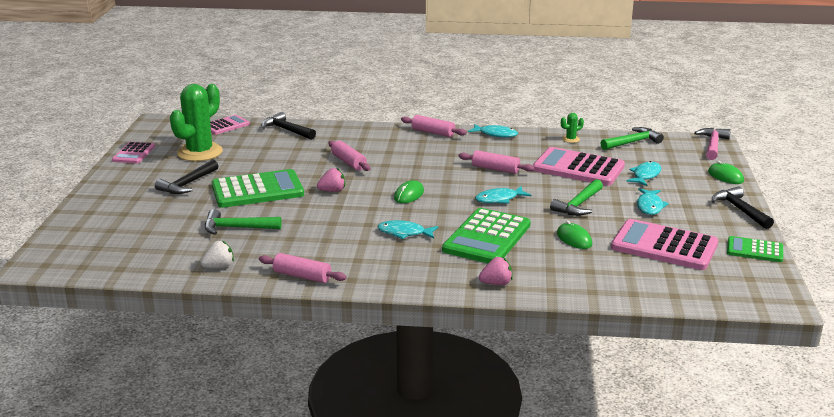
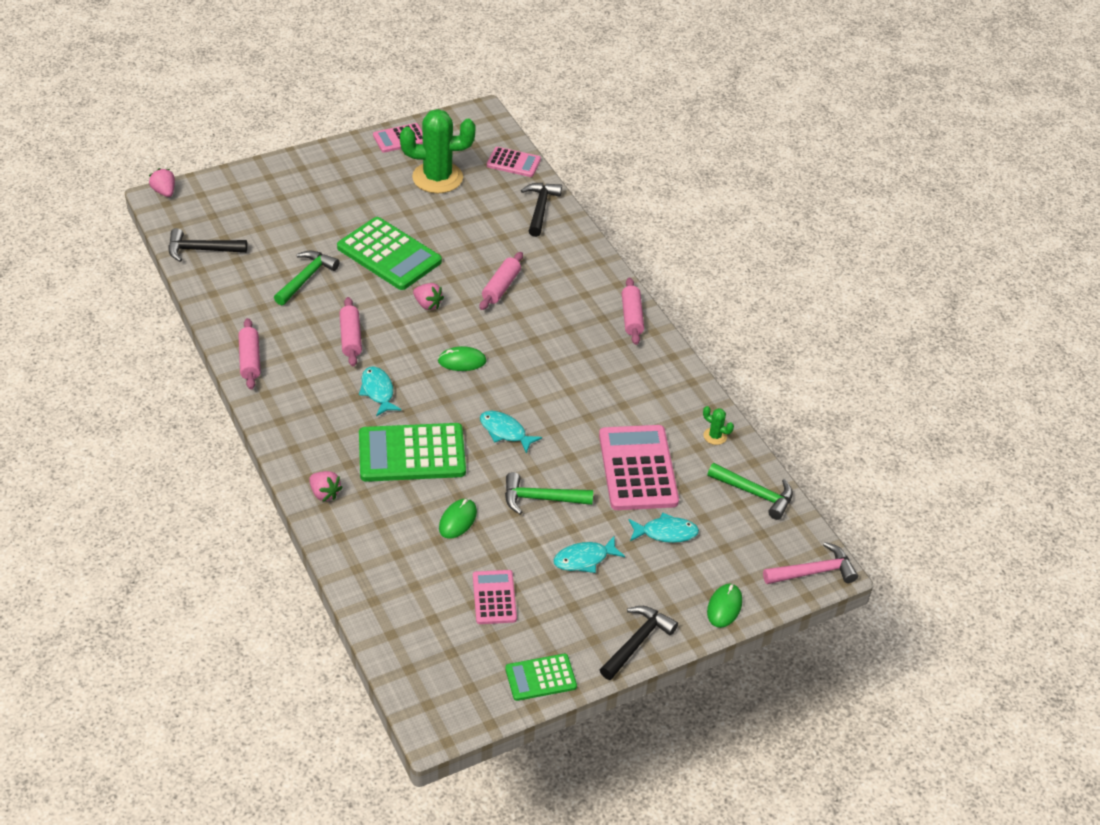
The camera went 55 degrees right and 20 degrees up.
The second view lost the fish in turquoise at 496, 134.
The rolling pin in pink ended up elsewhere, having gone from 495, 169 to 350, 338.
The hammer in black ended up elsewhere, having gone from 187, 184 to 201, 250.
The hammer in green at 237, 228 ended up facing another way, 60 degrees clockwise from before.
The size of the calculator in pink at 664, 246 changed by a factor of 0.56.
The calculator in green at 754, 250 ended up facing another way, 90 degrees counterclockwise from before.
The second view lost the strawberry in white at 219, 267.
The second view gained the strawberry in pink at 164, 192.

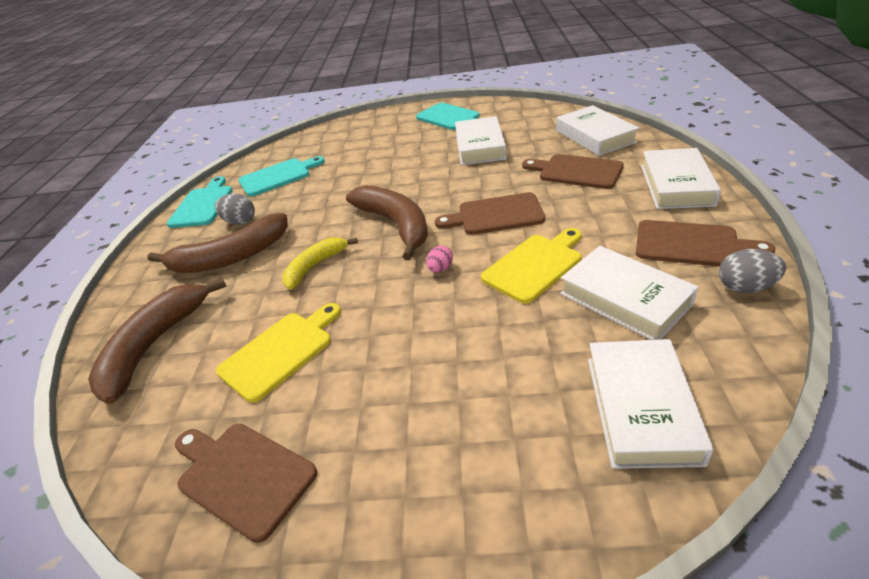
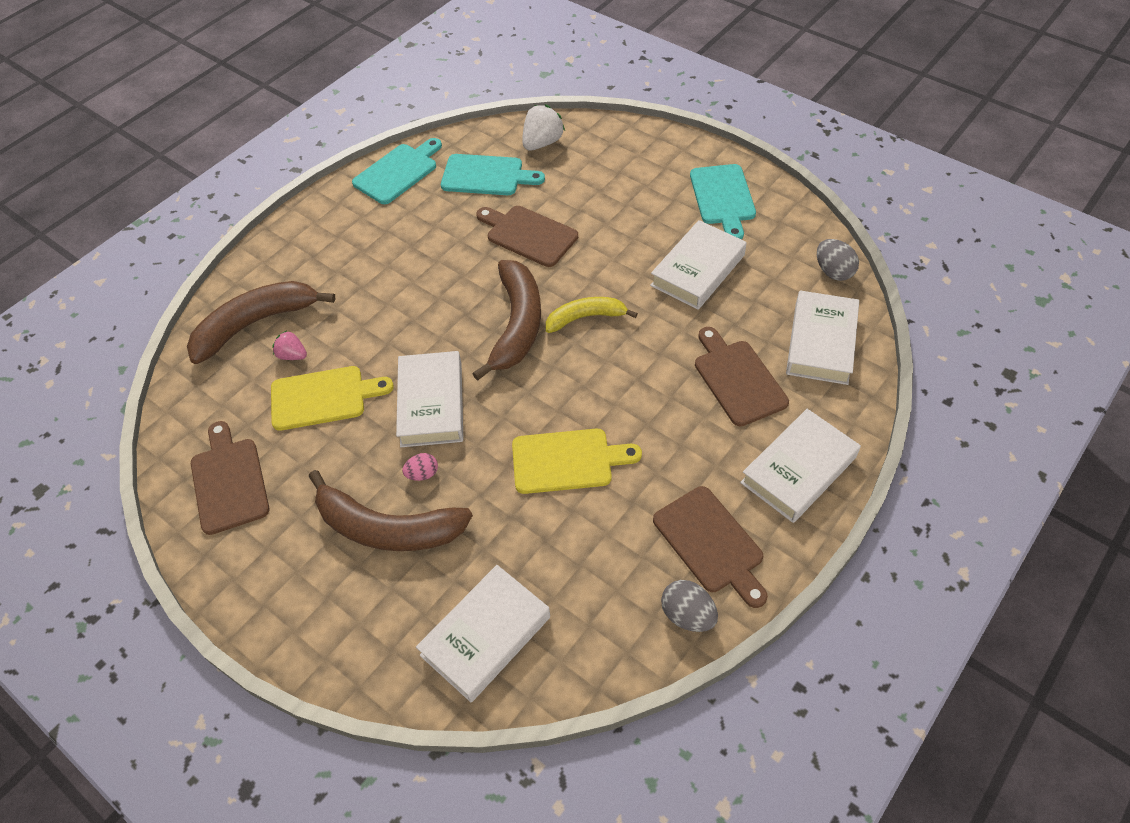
The camera went 35 degrees right and 15 degrees up.
The cutting board in brown ended up elsewhere, having gone from 496, 215 to 528, 235.
The egg in grey ended up elsewhere, having gone from 240, 222 to 833, 272.
The banana in brown ended up elsewhere, having gone from 231, 257 to 387, 528.
The banana in yellow ended up elsewhere, having gone from 315, 266 to 585, 317.
The egg in pink ended up elsewhere, having gone from 440, 269 to 422, 474.
The book in white ended up elsewhere, having gone from 625, 298 to 431, 404.
The second view gained the strawberry in white at 542, 143.
The second view gained the strawberry in pink at 292, 355.

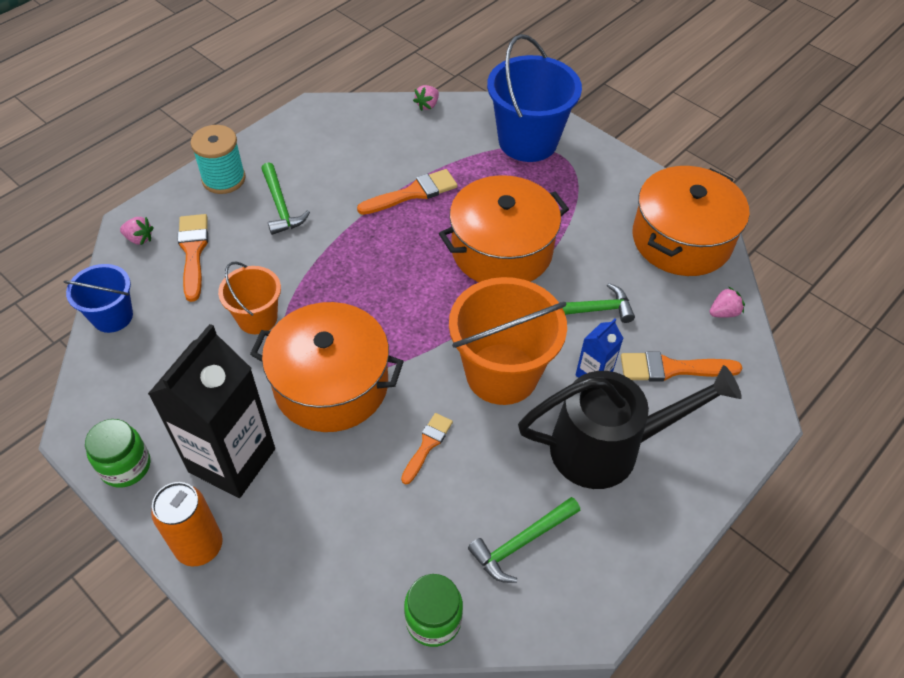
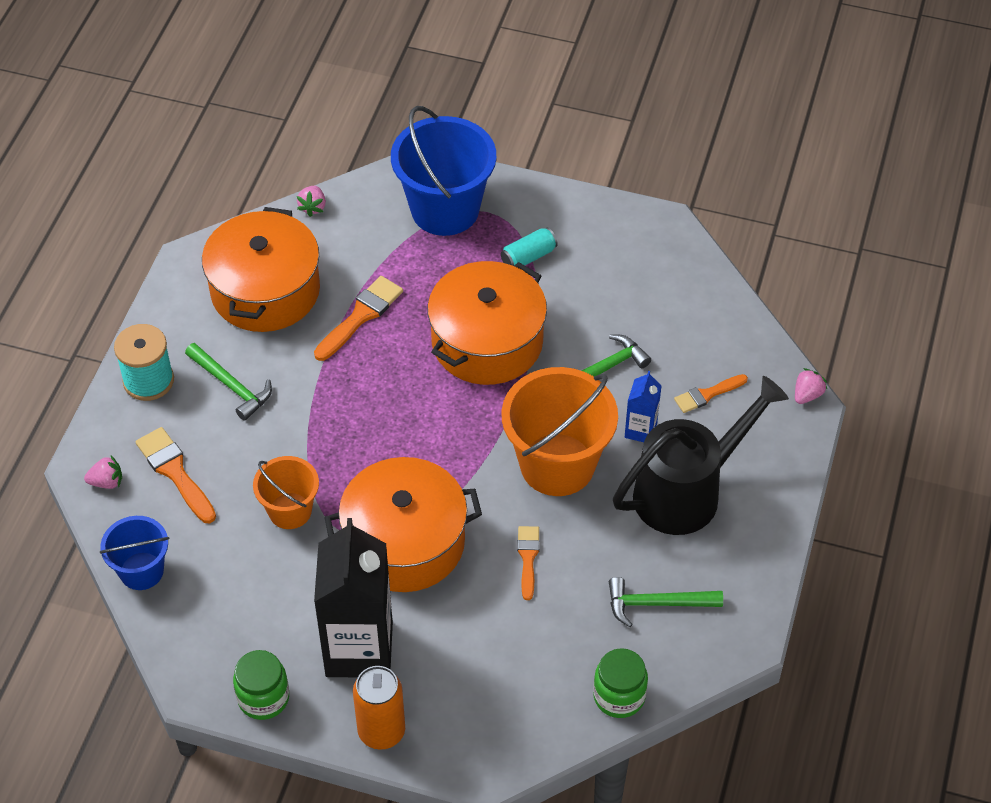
The camera went 25 degrees left and 0 degrees up.
The pot in orange ended up elsewhere, having gone from 681, 239 to 265, 290.
The strawberry in pink ended up elsewhere, having gone from 723, 312 to 807, 395.
The size of the brush in orange at 672, 368 changed by a factor of 0.65.
The hammer in green at 521, 542 ended up facing another way, 60 degrees clockwise from before.
The second view gained the can in turquoise at 528, 257.

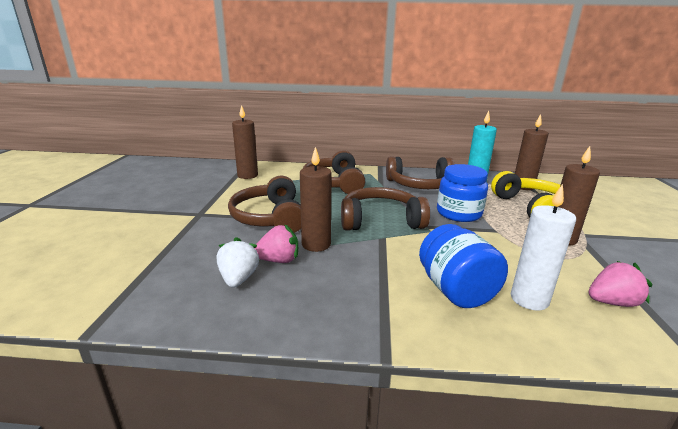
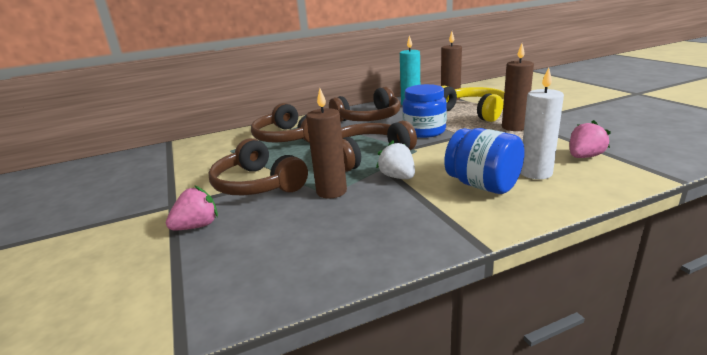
The camera went 25 degrees left and 0 degrees up.
The second view lost the candle in brown at 247, 175.
The strawberry in pink ended up elsewhere, having gone from 279, 260 to 197, 226.
The strawberry in white ended up elsewhere, having gone from 238, 279 to 398, 177.

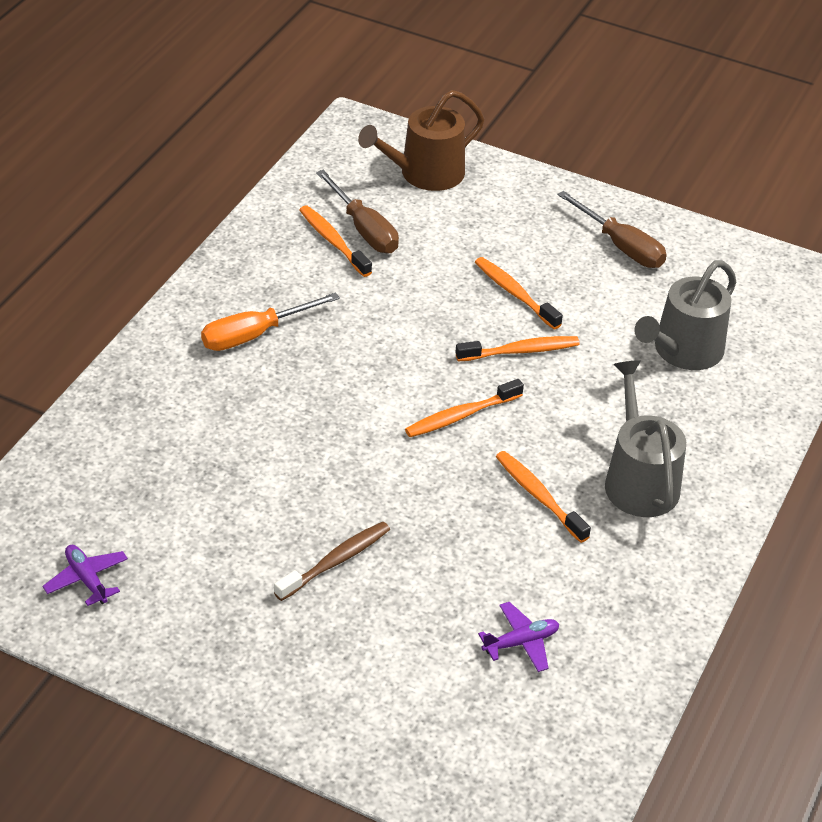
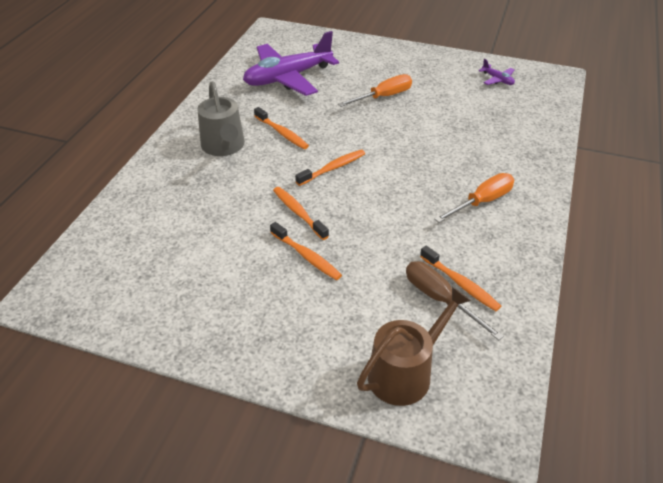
The camera went 175 degrees right and 0 degrees up.
The second view lost the screwdriver in brown at 621, 246.
The second view lost the watering can in grey at 683, 351.
The toothbrush in orange at 521, 351 ended up facing another way, 75 degrees clockwise from before.
Where the toothbrush in brown stood at 336, 561, the screwdriver in orange came to stand at 383, 97.
The size of the plane in purple at 521, 642 changed by a factor of 2.49.

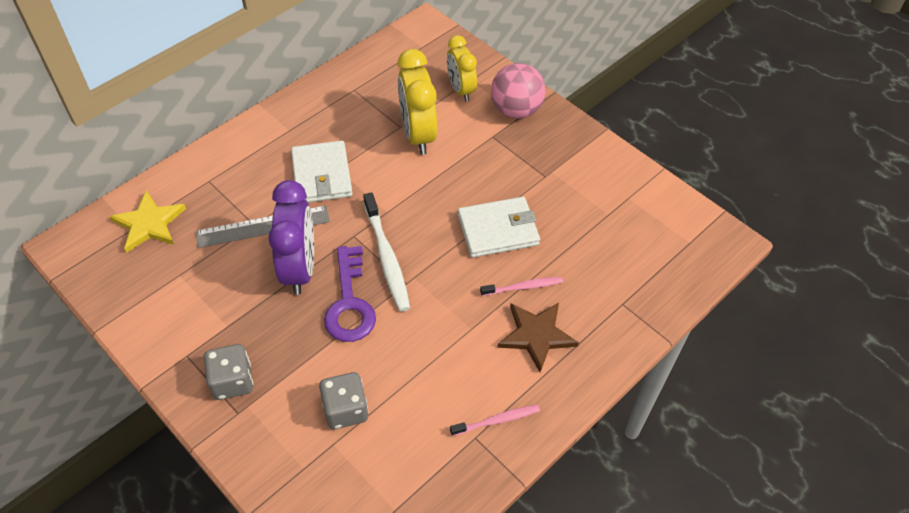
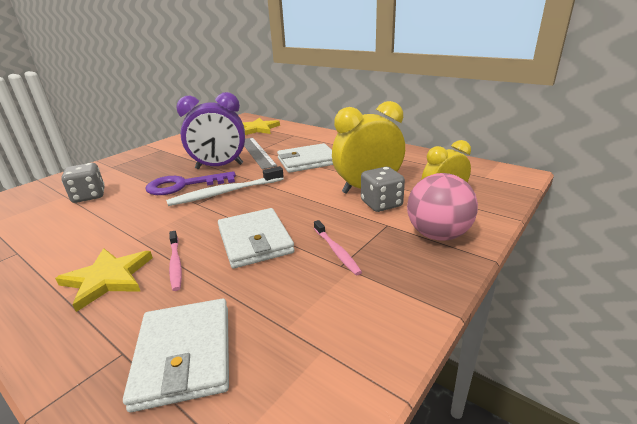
The camera went 85 degrees right and 25 degrees down.
What was the star in brown at 536, 335 turned into the star in yellow at 108, 278.
The dice in grey ended up elsewhere, having gone from 232, 381 to 381, 204.
The toothbrush in pink ended up elsewhere, having gone from 497, 420 to 336, 251.
The second view gained the wallet in white at 184, 354.

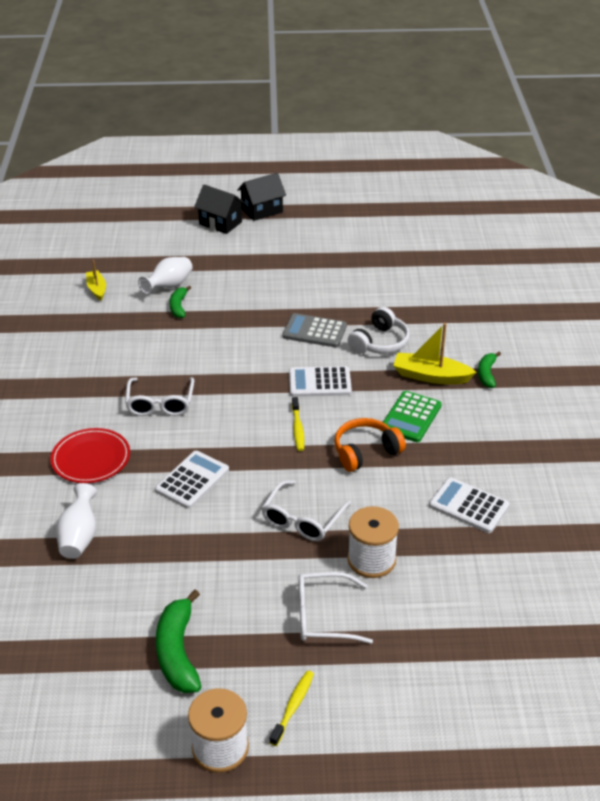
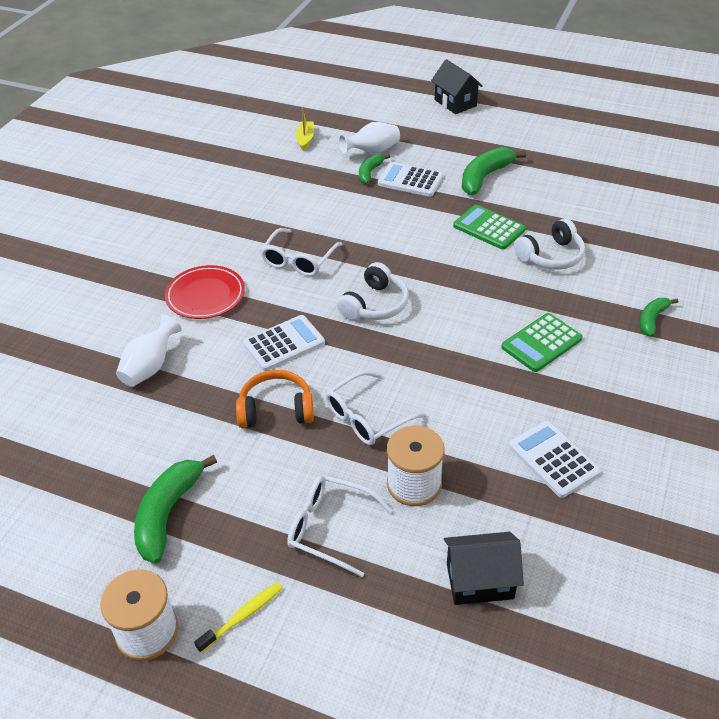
The camera went 25 degrees right and 5 degrees up.
The house in black ended up elsewhere, having gone from 262, 210 to 479, 581.
What was the calculator in grey at 314, 331 turned into the calculator in green at 489, 228.
The second view lost the boat in yellow at 430, 376.
The calculator in white ended up elsewhere, having gone from 319, 382 to 410, 180.
The second view lost the toothbrush in yellow at 297, 428.
The headphones in orange ended up elsewhere, having gone from 365, 452 to 276, 409.
The second view gained the banana in green at 484, 177.
The second view gained the headphones in white at 375, 305.

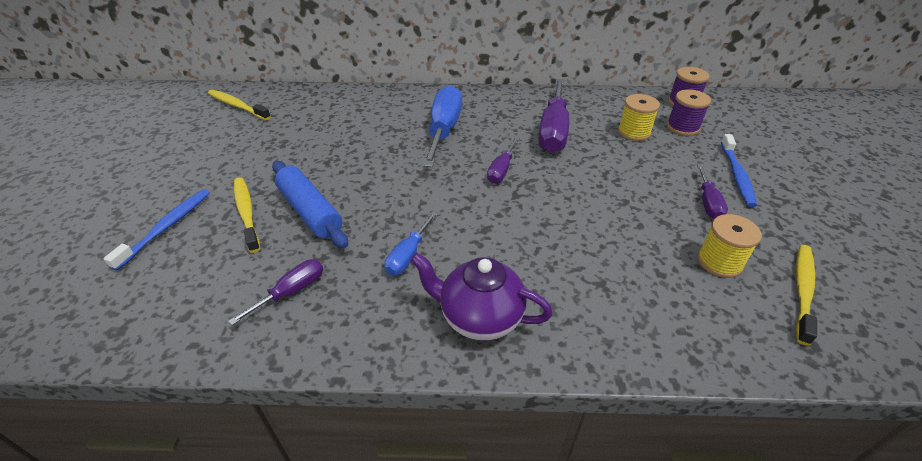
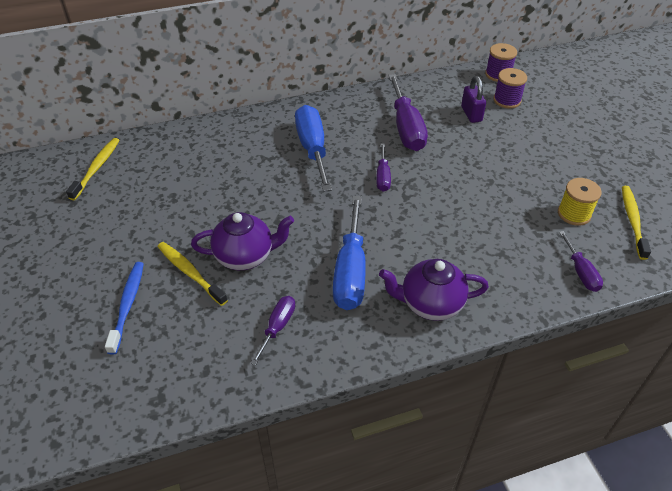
The camera went 20 degrees left and 5 degrees up.
The toothbrush in yellow at 237, 106 ended up facing another way, 90 degrees clockwise from before.
Where the spool in yellow stood at 634, 132, the padlock in purple came to stand at 471, 114.
The second view lost the toothbrush in blue at 737, 175.
Where the rolling pin in blue stood at 310, 211, the teapot in purple came to stand at 245, 256.
The screwdriver in purple ended up elsewhere, having gone from 708, 203 to 580, 272.
The size of the screwdriver in blue at 408, 255 changed by a factor of 1.87.

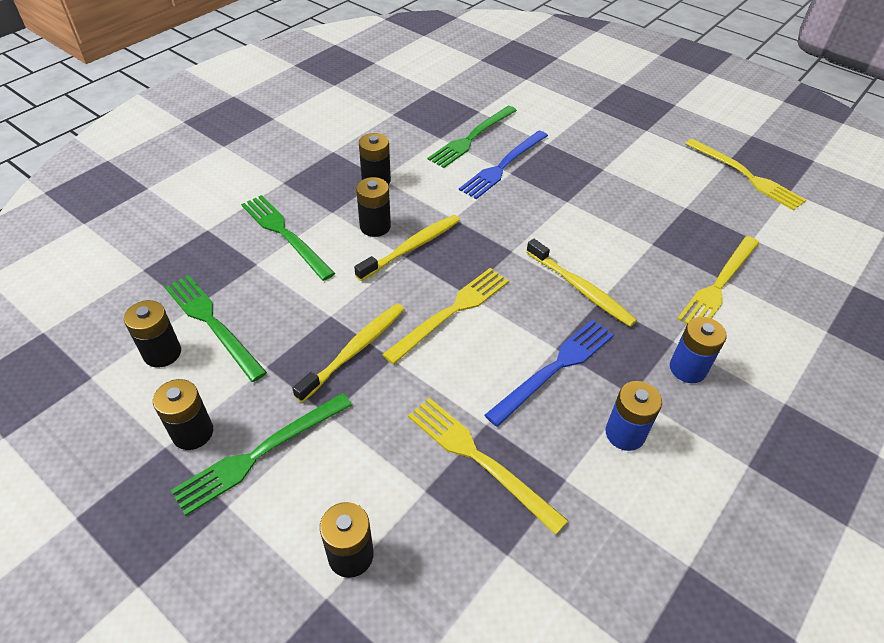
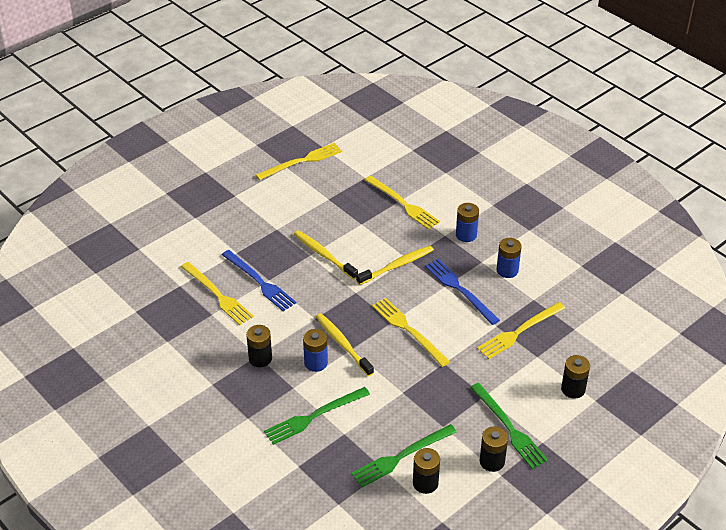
The camera went 80 degrees left and 5 degrees down.
What was the fork in green at 472, 138 turned into the fork in yellow at 217, 295.
What was the battery in black at 375, 226 turned into the battery in blue at 316, 363.
The toothbrush in yellow ended up elsewhere, having gone from 355, 350 to 324, 255.

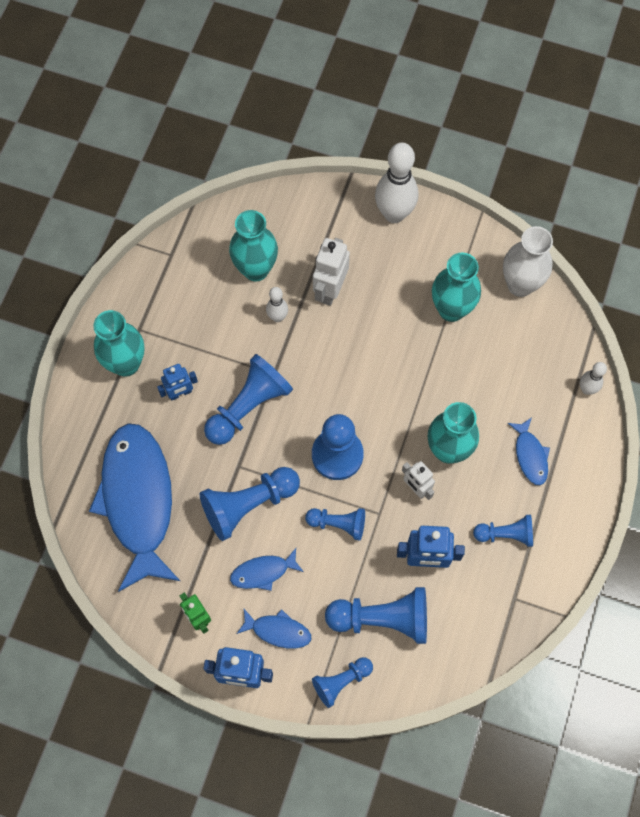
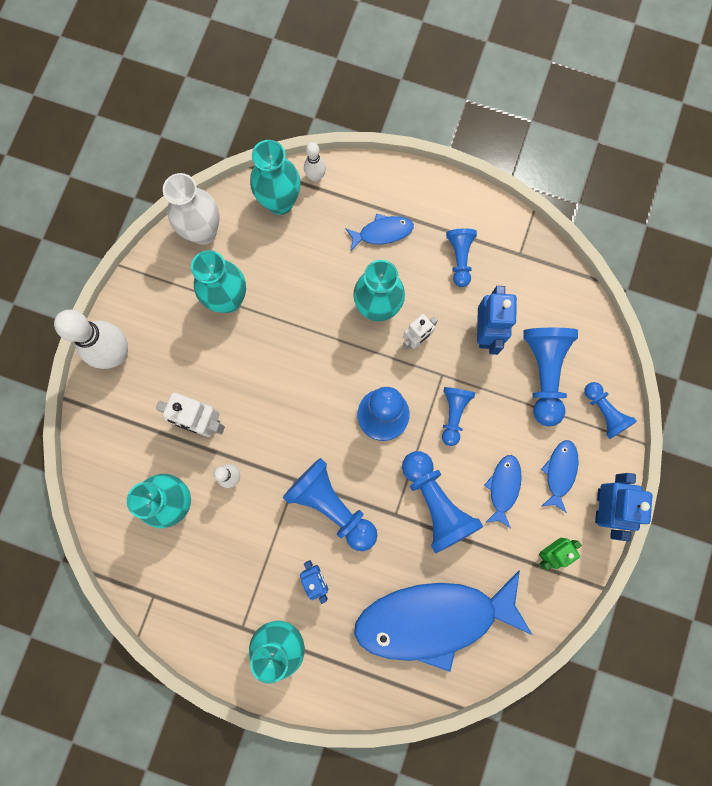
The camera went 90 degrees left and 10 degrees up.
The fish in blue at 263, 572 ended up facing another way, 150 degrees counterclockwise from before.
The second view gained the vase in turquoise at 280, 202.

